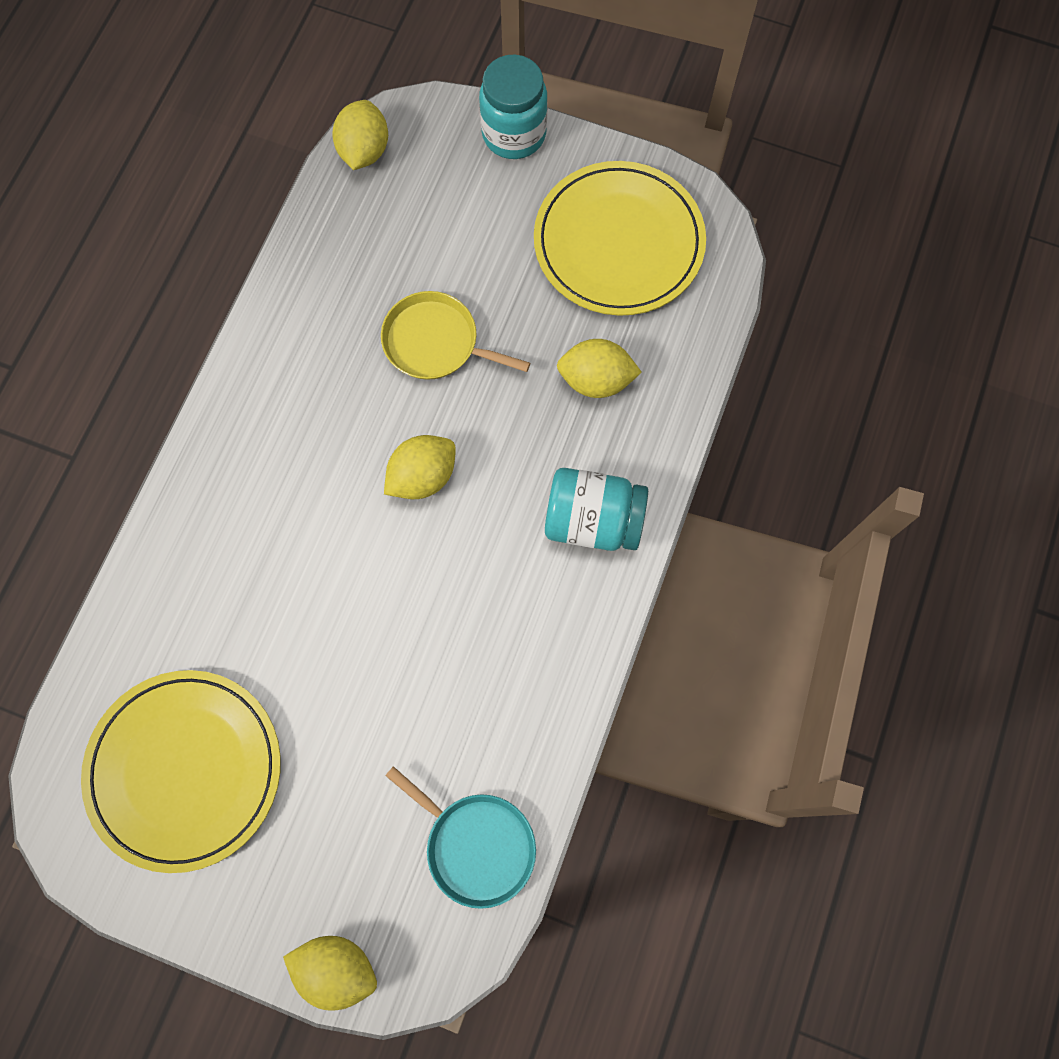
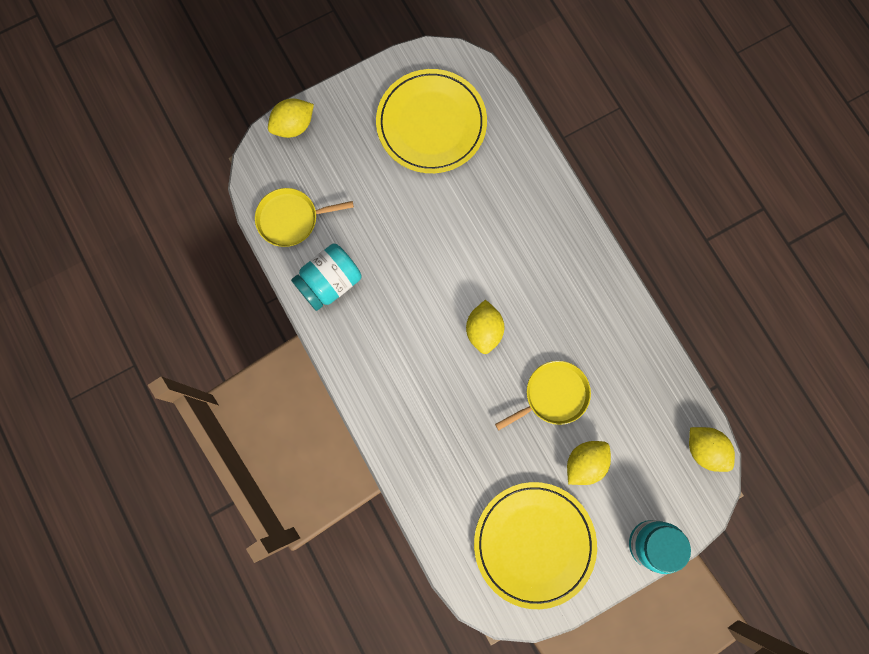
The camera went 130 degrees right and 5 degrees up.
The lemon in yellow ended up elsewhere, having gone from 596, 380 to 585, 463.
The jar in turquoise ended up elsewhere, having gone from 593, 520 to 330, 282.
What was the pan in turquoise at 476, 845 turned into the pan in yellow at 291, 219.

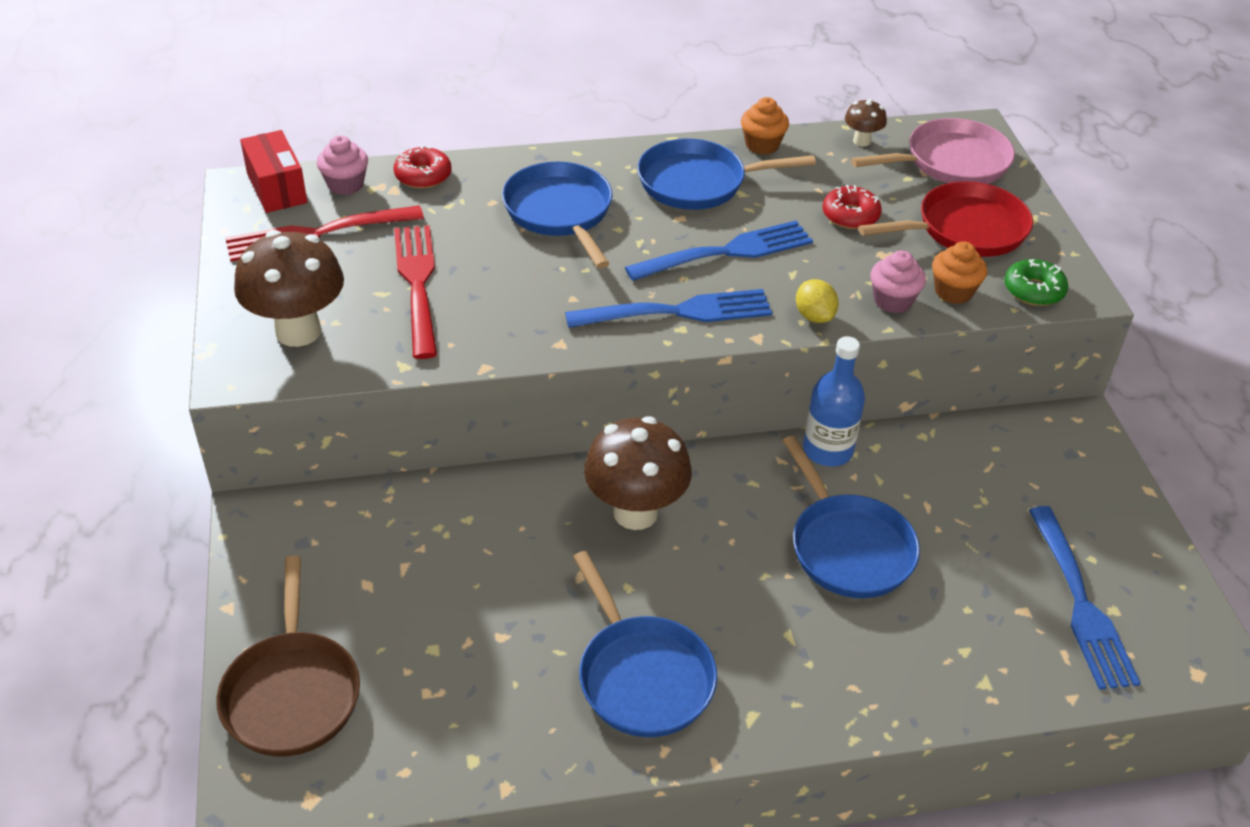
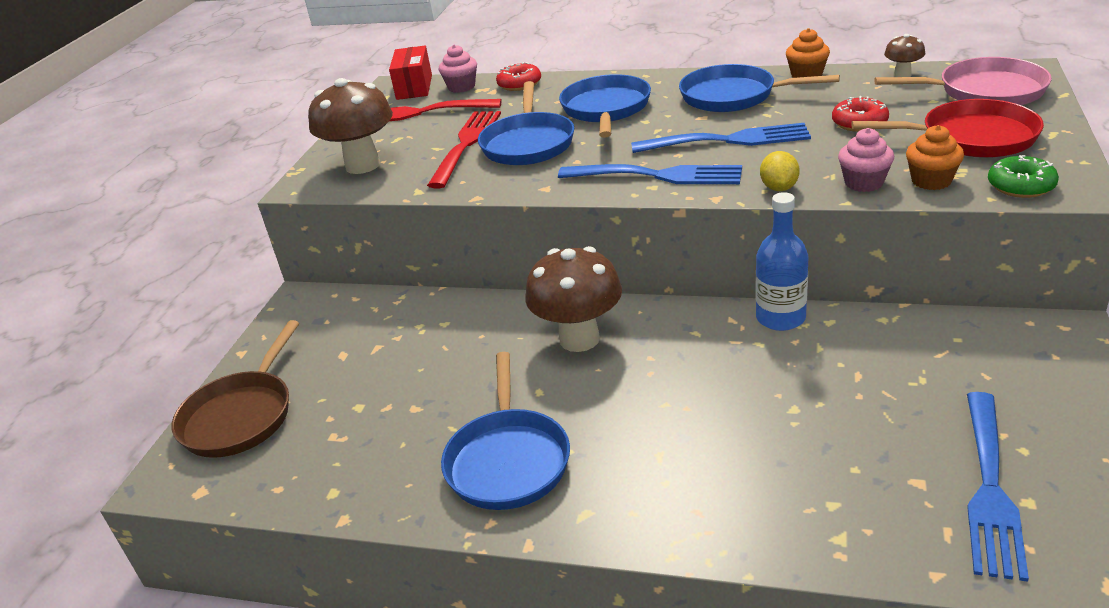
The camera went 30 degrees right and 10 degrees down.
The pan in blue ended up elsewhere, having gone from 848, 547 to 528, 143.

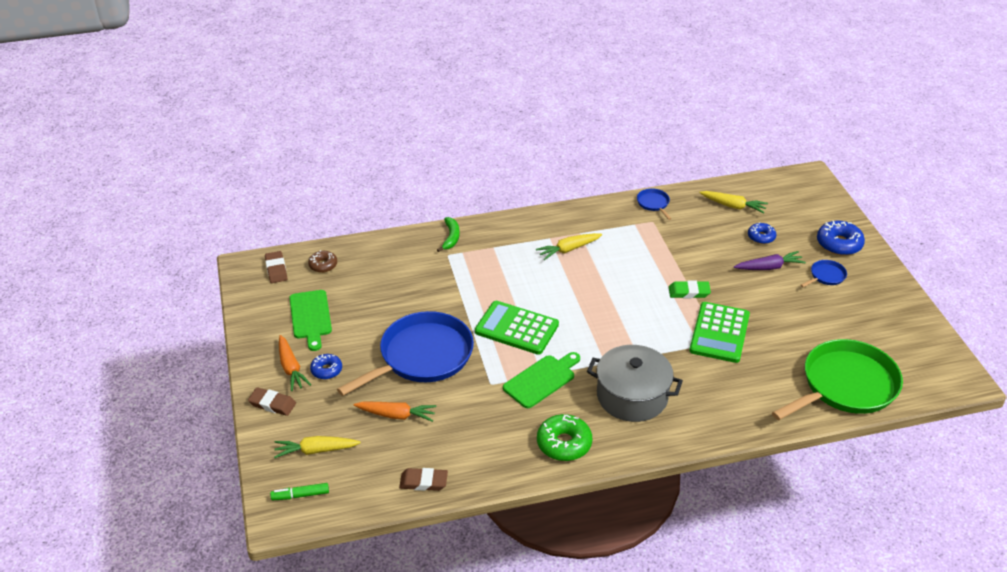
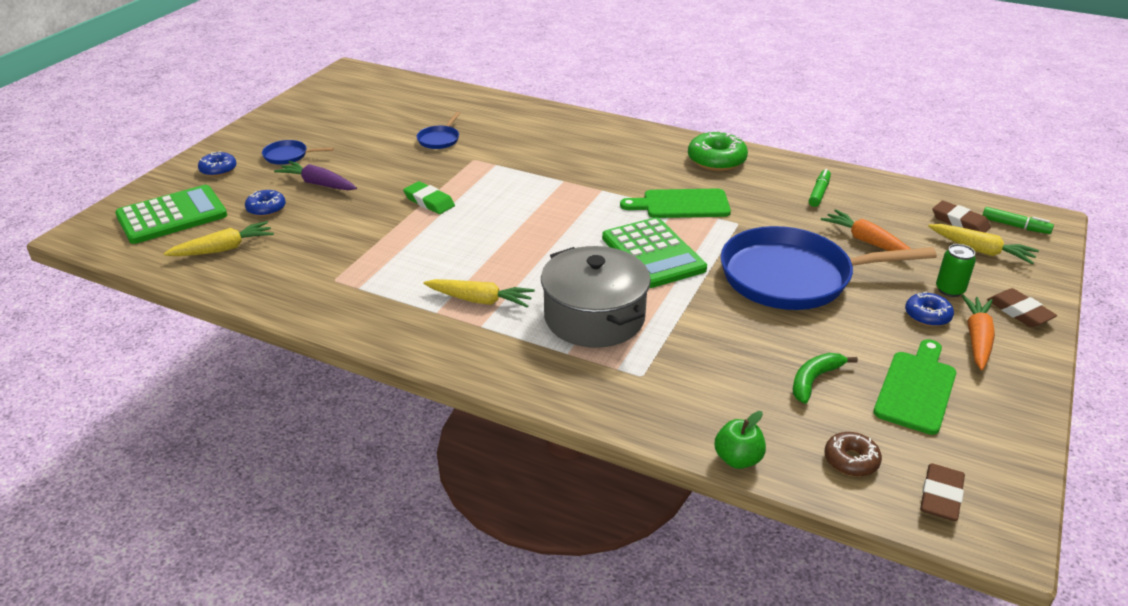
The camera went 140 degrees left and 5 degrees down.
The pan in blue ended up elsewhere, having gone from 653, 203 to 439, 139.
The carrot in yellow at 733, 206 ended up facing another way, 90 degrees clockwise from before.
The banana in green ended up elsewhere, having gone from 451, 237 to 814, 380.
The size of the donut in blue at 839, 244 changed by a factor of 0.61.
The calculator in green ended up elsewhere, having gone from 719, 333 to 172, 216.
The second view lost the pan in green at 845, 385.
The pot in grey ended up elsewhere, having gone from 632, 396 to 594, 317.
The eraser in brown ended up elsewhere, having gone from 423, 482 to 960, 222.
The second view gained the marker in green at 819, 193.
The second view gained the can in green at 950, 290.
The second view gained the apple in green at 738, 459.

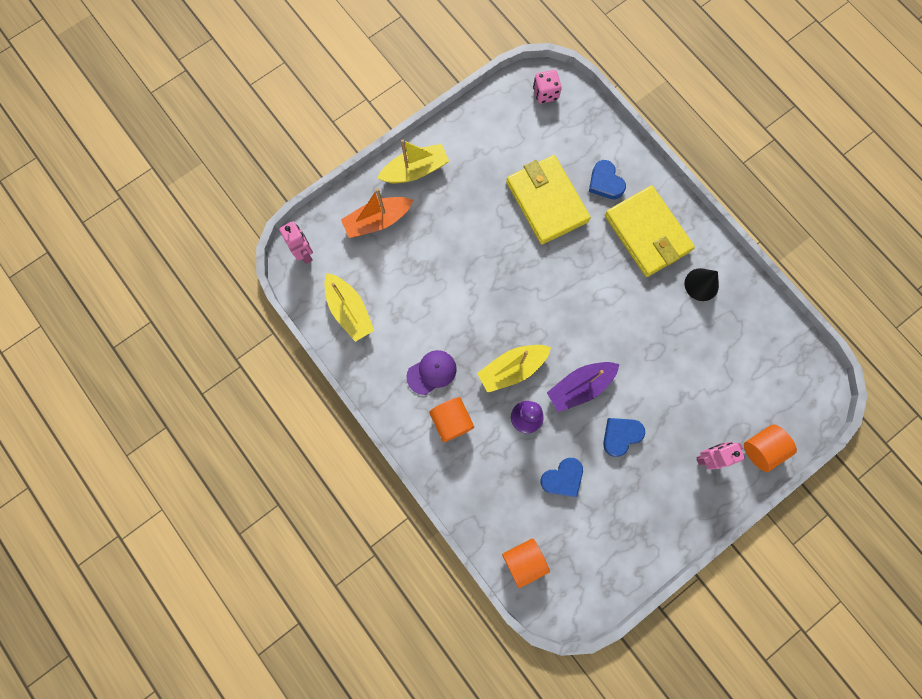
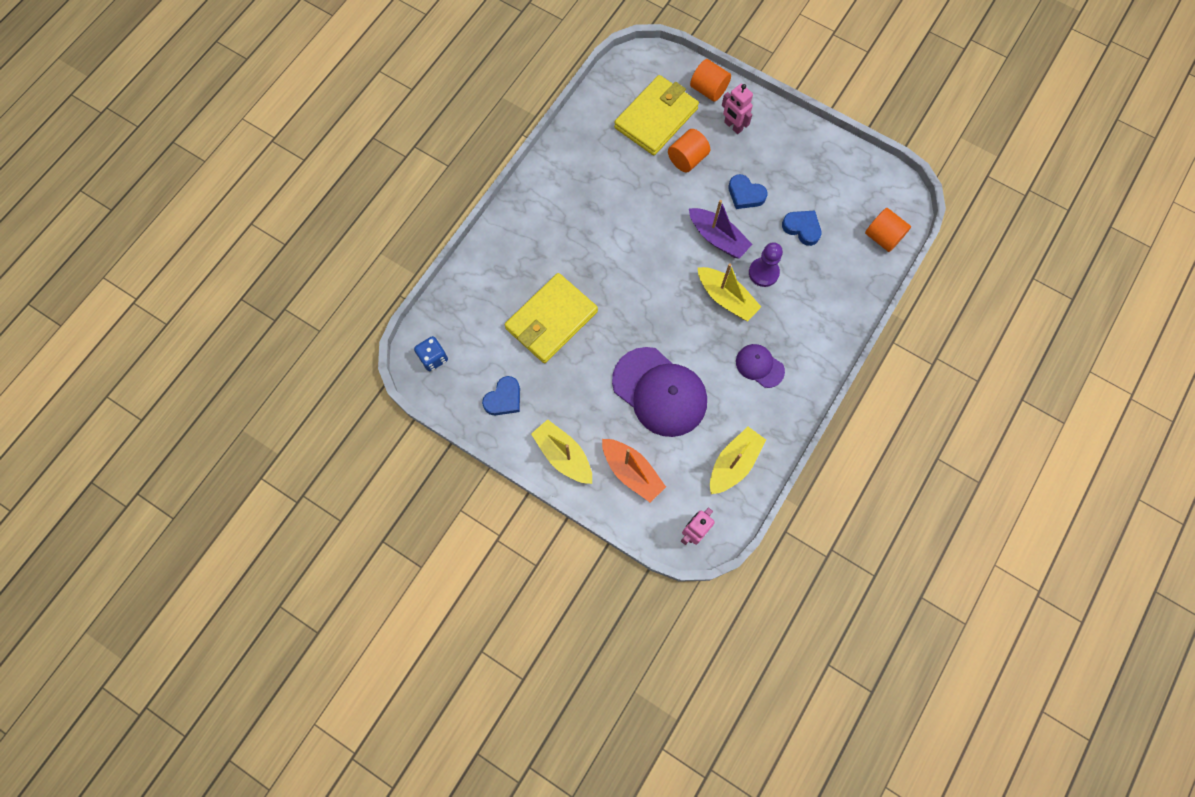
The camera went 110 degrees left and 5 degrees down.
What was the dice in pink at 545, 93 turned into the dice in blue at 433, 358.
The heart in blue ended up elsewhere, having gone from 605, 182 to 504, 399.
The wallet in yellow ended up elsewhere, having gone from 647, 233 to 656, 118.
The second view lost the cone in black at 701, 284.
The cylinder in orange ended up elsewhere, having gone from 451, 421 to 687, 159.
The second view gained the cap in purple at 660, 392.

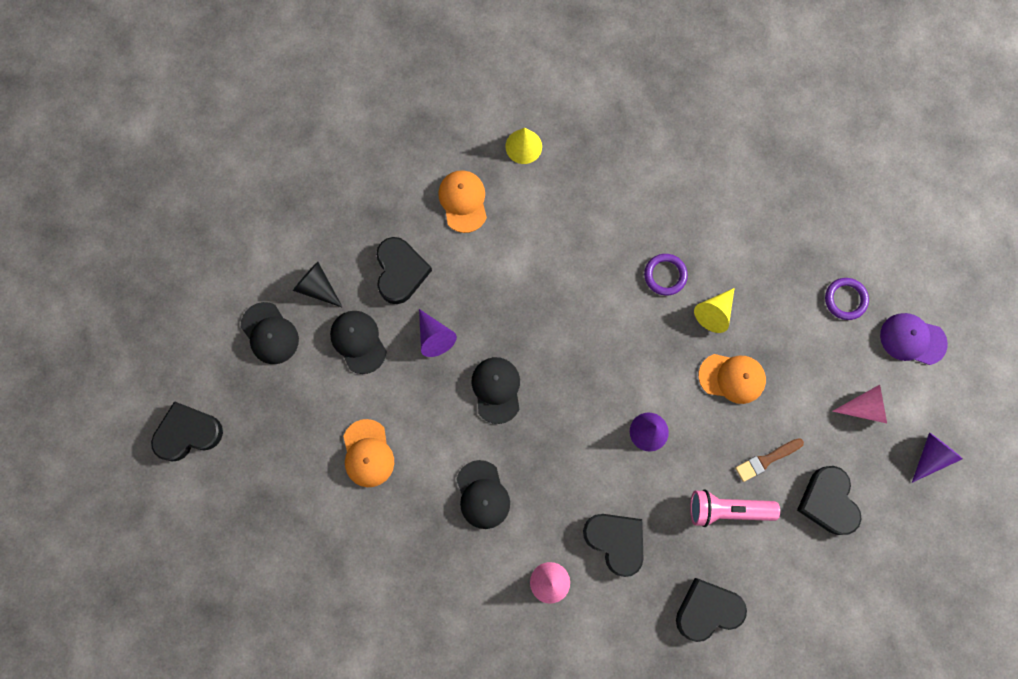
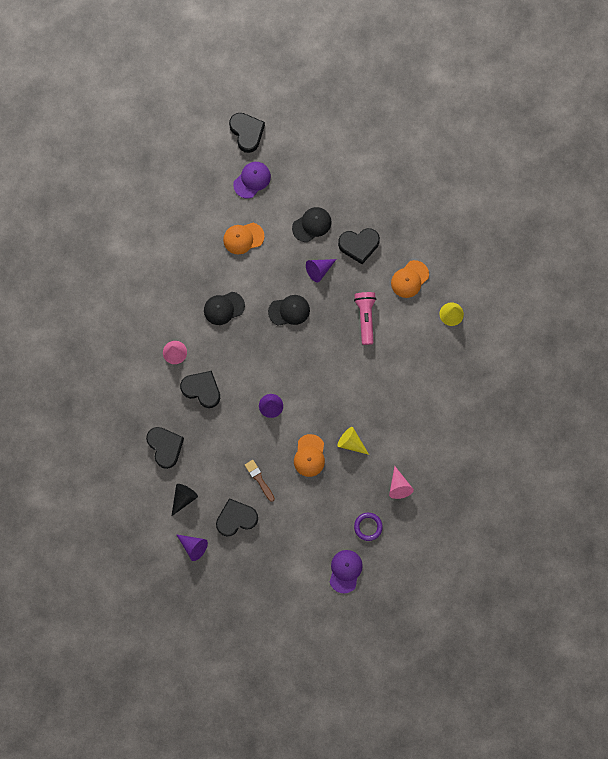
The camera went 85 degrees right and 0 degrees up.
The cap in orange at 463, 201 ended up facing another way, 150 degrees clockwise from before.
The second view lost the ring in purple at 665, 275.
The cone in black ended up elsewhere, having gone from 317, 287 to 183, 498.
The second view lost the cap in black at 270, 333.
The cone in pink ended up elsewhere, having gone from 865, 407 to 399, 486.
The cone in purple ended up elsewhere, having gone from 931, 456 to 193, 546.
The flashlight in pink ended up elsewhere, having gone from 727, 509 to 365, 317.
The heart in black at 615, 541 ended up facing another way, 105 degrees counterclockwise from before.
The second view gained the cap in purple at 252, 180.

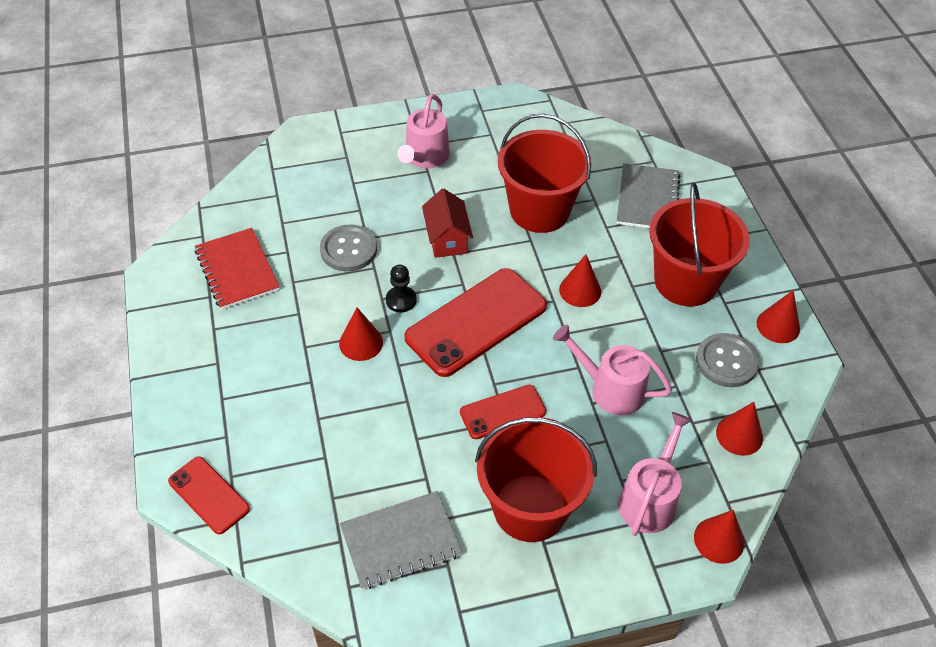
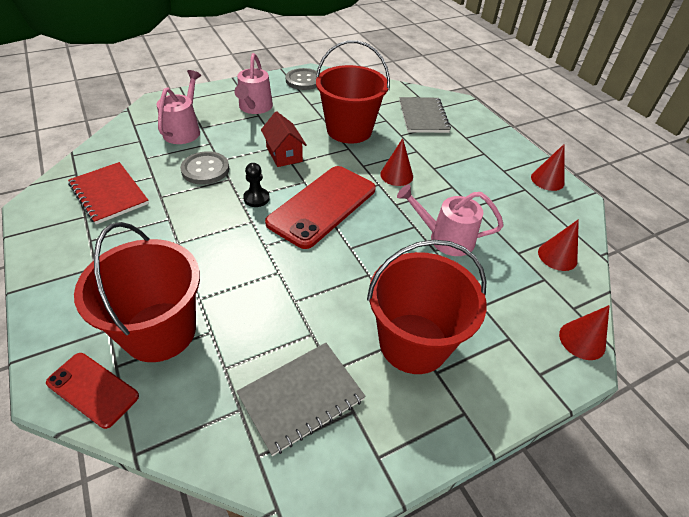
The camera went 15 degrees left and 5 degrees down.
The bucket in red ended up elsewhere, having gone from 686, 281 to 160, 331.
The second view lost the cone in red at 361, 343.
The button in grey ended up elsewhere, having gone from 726, 361 to 304, 80.
The second view lost the phone in red at 502, 412.
The watering can in pink ended up elsewhere, having gone from 649, 499 to 184, 130.

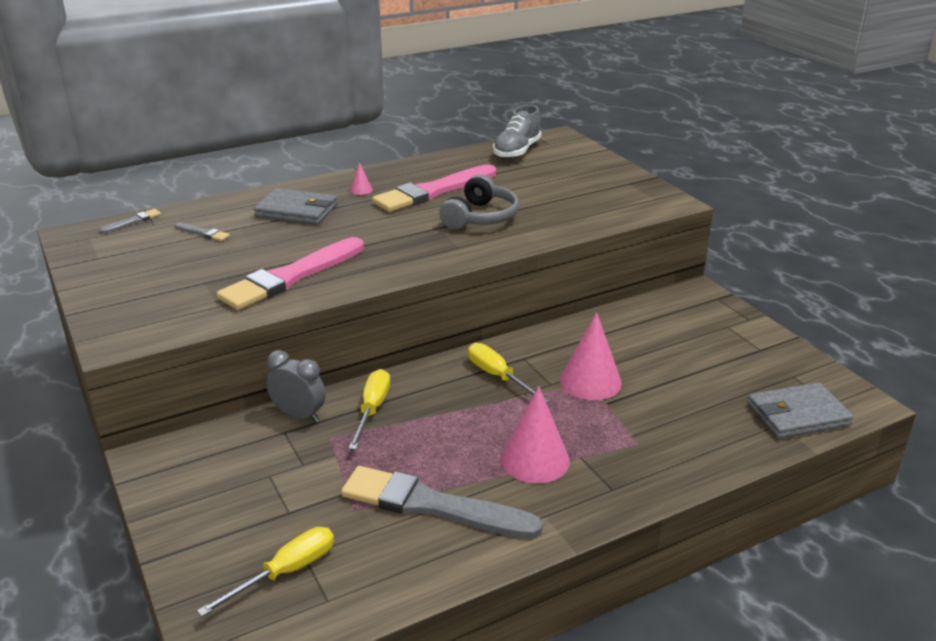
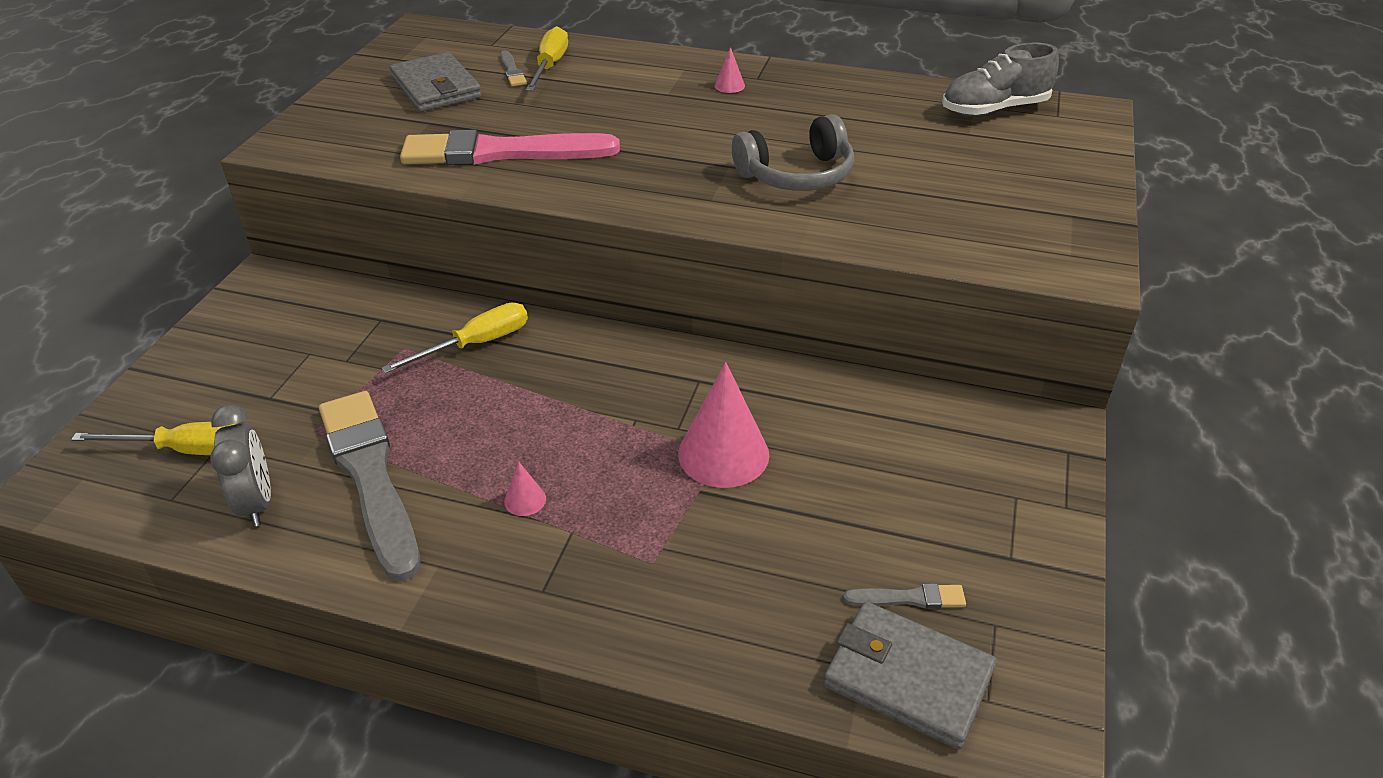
The camera went 45 degrees right and 10 degrees up.
The second view lost the brush in pink at 433, 191.
The wallet in grey ended up elsewhere, having gone from 297, 211 to 436, 88.
The brush in grey ended up elsewhere, having gone from 132, 221 to 909, 598.
The screwdriver in yellow ended up elsewhere, having gone from 498, 377 to 550, 66.
The clock in grey ended up elsewhere, having gone from 299, 416 to 257, 502.
The size of the cone in pink at 535, 460 changed by a factor of 0.44.

